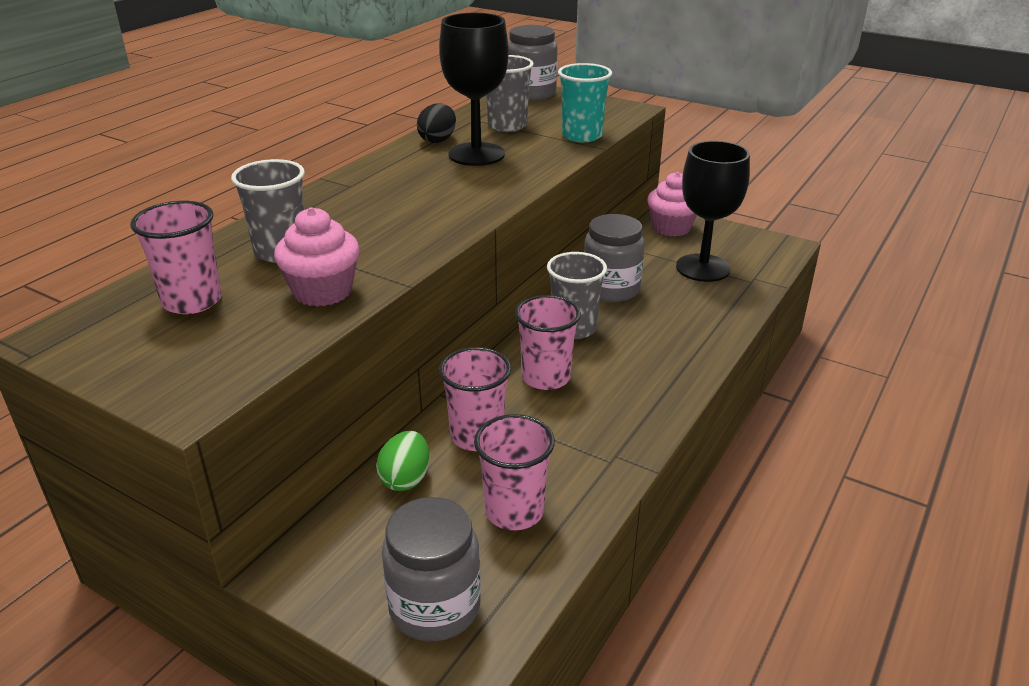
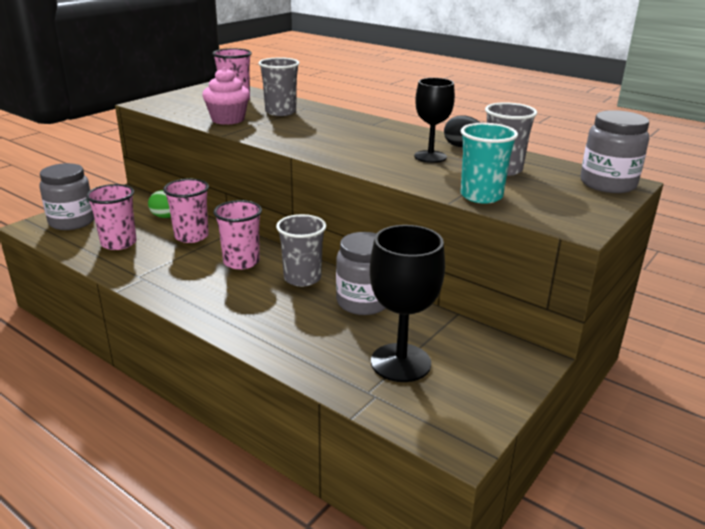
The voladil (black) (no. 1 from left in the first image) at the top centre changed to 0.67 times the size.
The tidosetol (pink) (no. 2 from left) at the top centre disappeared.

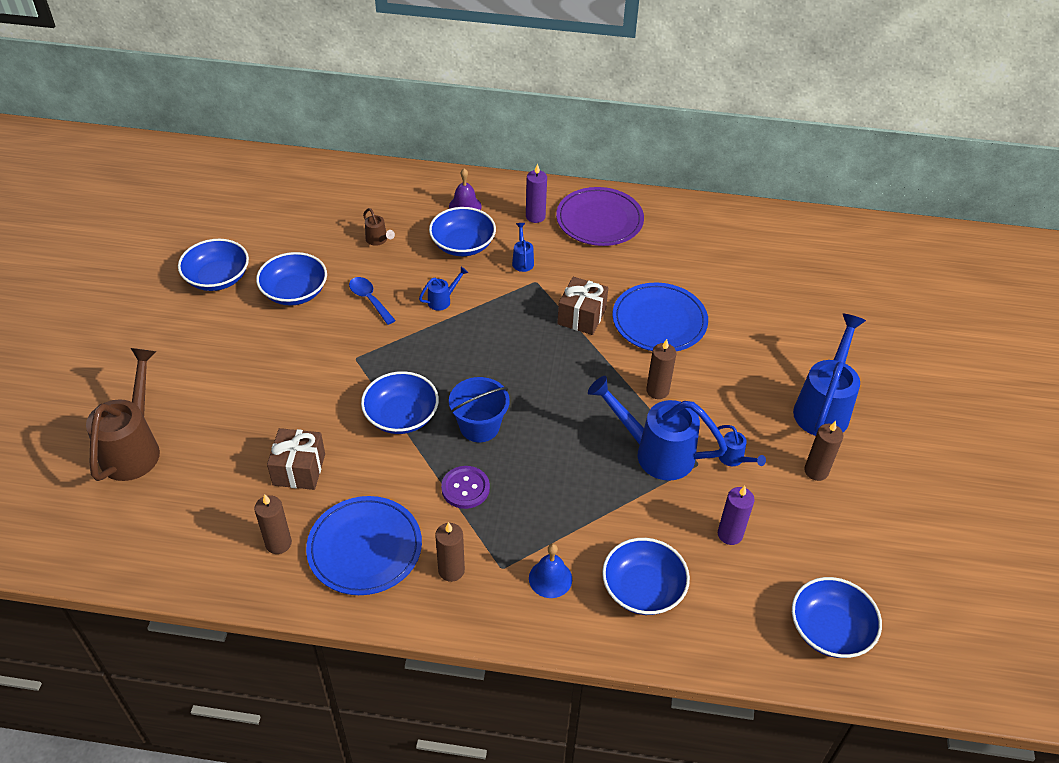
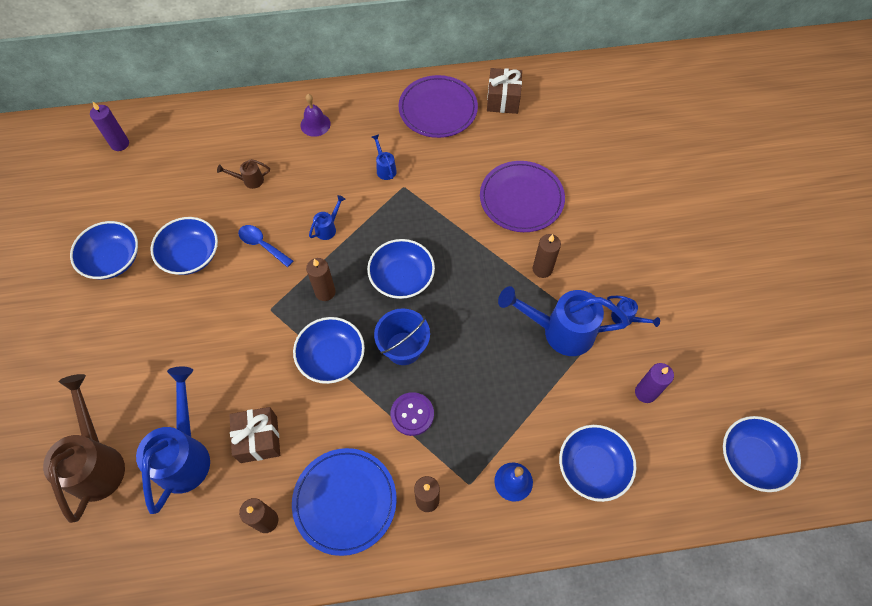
The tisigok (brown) (no. 2 from left) at the top centre turned 135 degrees clockwise.
The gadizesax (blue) (no. 4 from left) moved from the top centre to the centre.
The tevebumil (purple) (no. 1 from left) moved from the top centre to the top left.
The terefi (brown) (no. 2 from left) moved from the centre to the top centre.
The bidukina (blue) (no. 2 from left) at the centre became the bidukina (purple) (no. 2 from left) at the top centre.
The tisigok (blue) (no. 5 from left in the first image) moved from the middle right to the bottom left.
The tevebumil (brown) (no. 4 from left in the first image) moved from the middle right to the centre.

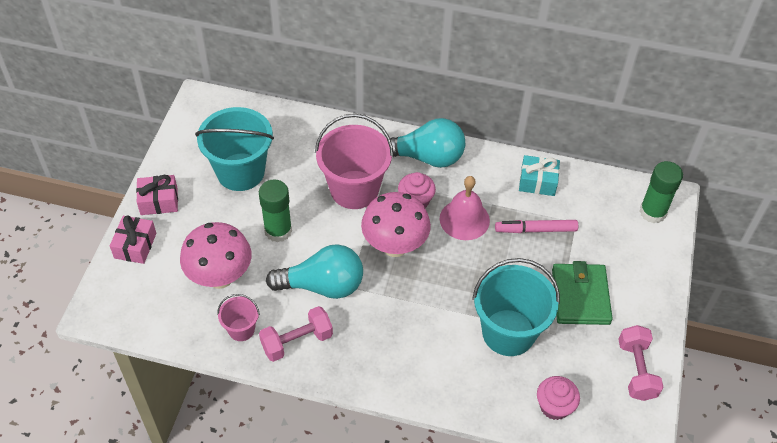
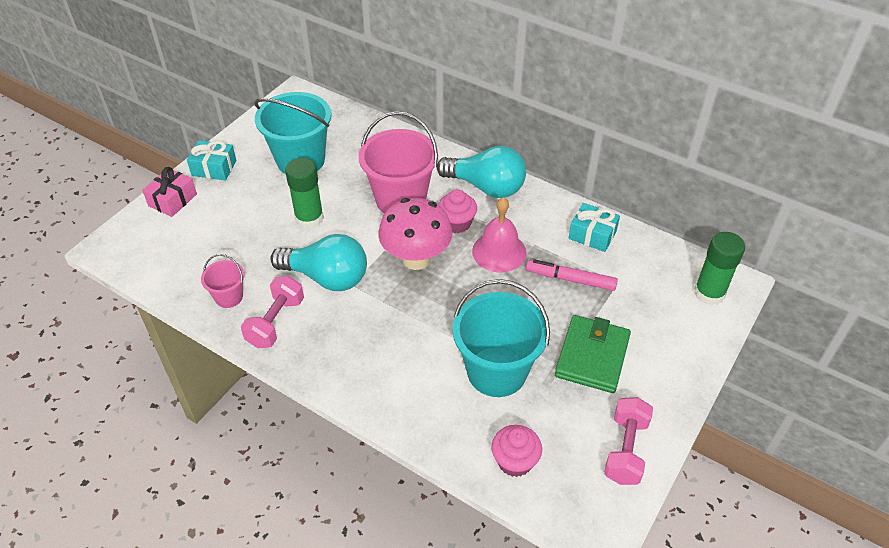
The terefi (pink) (no. 2 from left) at the middle left became the terefi (turquoise) (no. 1 from left) at the top left.
The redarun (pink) (no. 1 from left) at the middle left disappeared.
The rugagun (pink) (no. 1 from left) at the bottom centre turned 60 degrees counterclockwise.

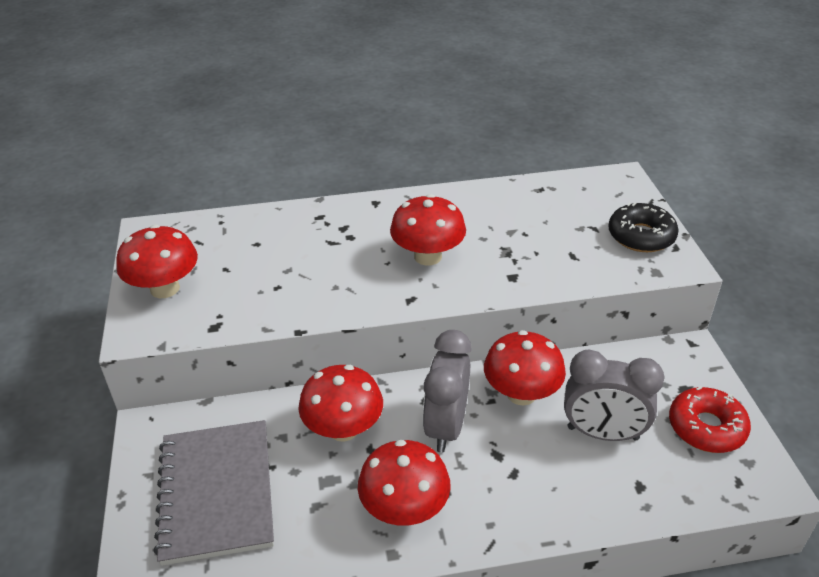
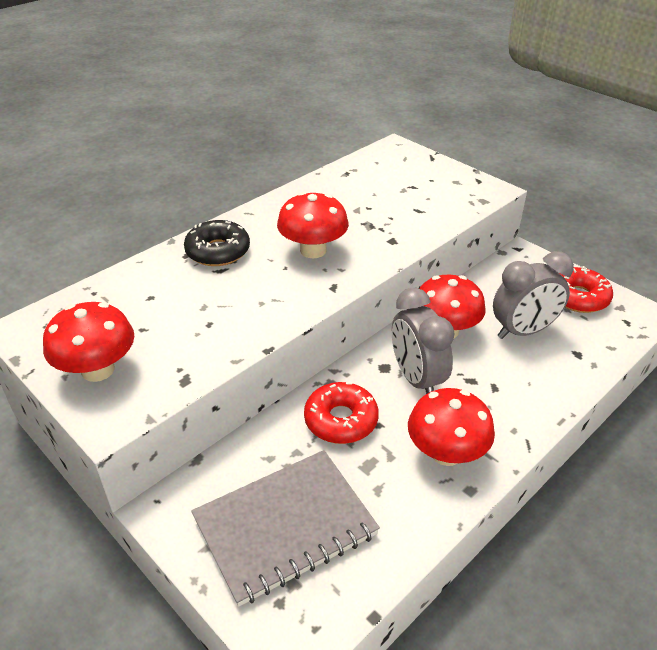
The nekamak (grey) at the bottom left turned 75 degrees counterclockwise.
The redarun (red) (no. 2 from left) at the bottom centre was replaced by the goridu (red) (no. 1 from left) at the centre.
The goridu (black) moved from the middle right to the middle left.

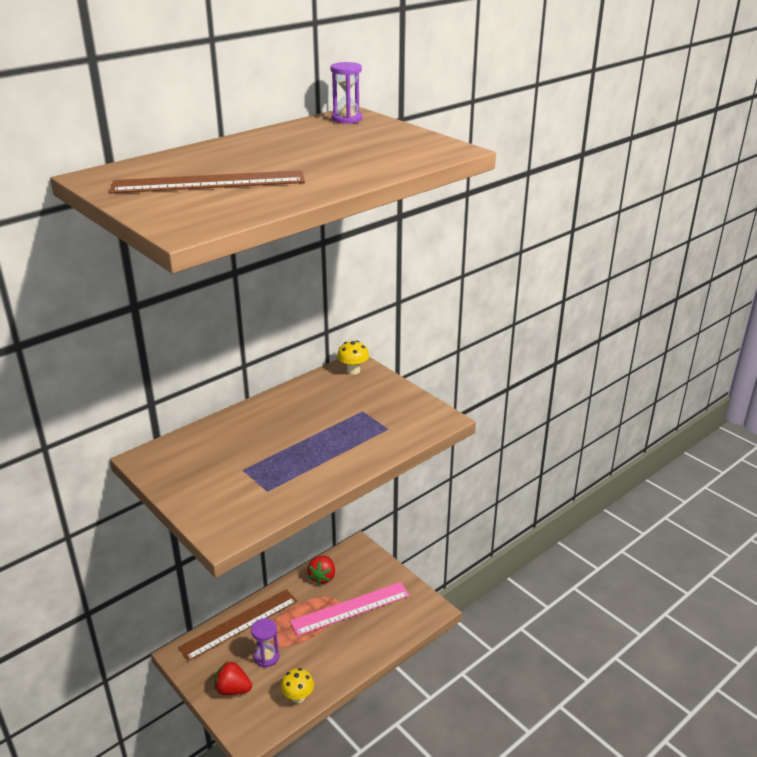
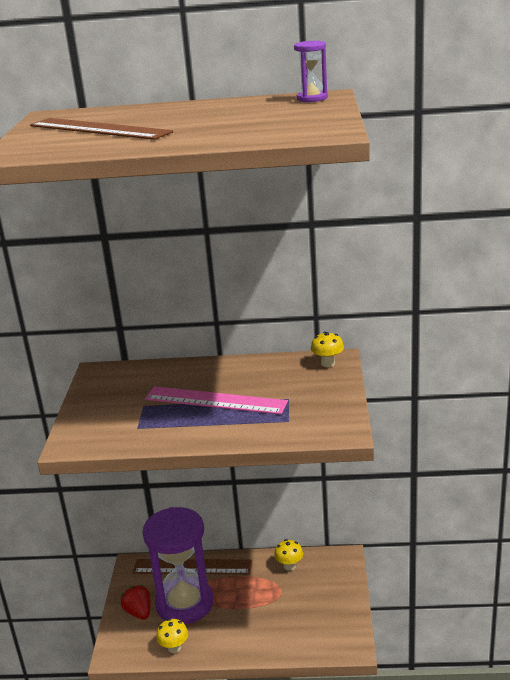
The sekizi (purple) (no. 1 from left) at the bottom centre changed to 2.40 times the size.
The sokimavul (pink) moved from the bottom centre to the centre.
The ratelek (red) (no. 2 from left) at the bottom centre was replaced by the redarun (yellow) (no. 2 from left) at the bottom centre.

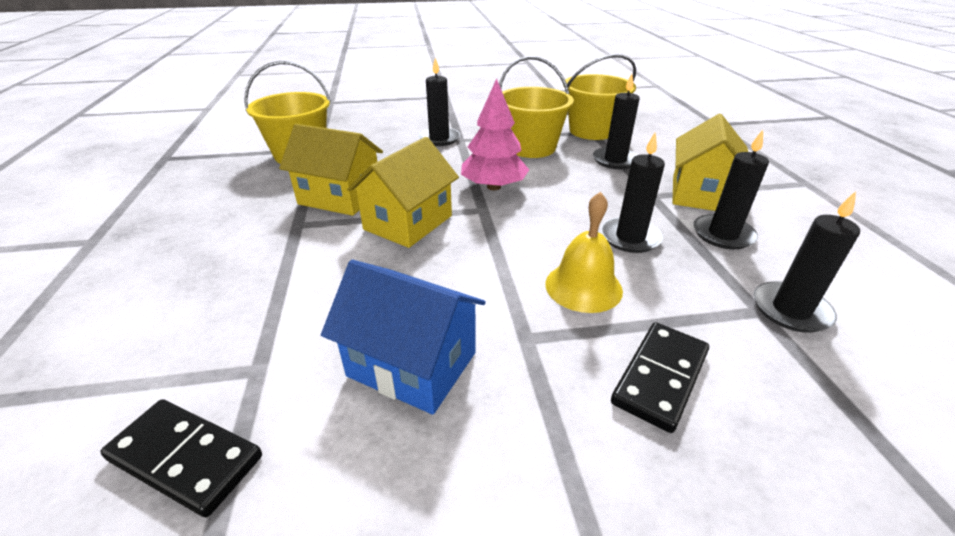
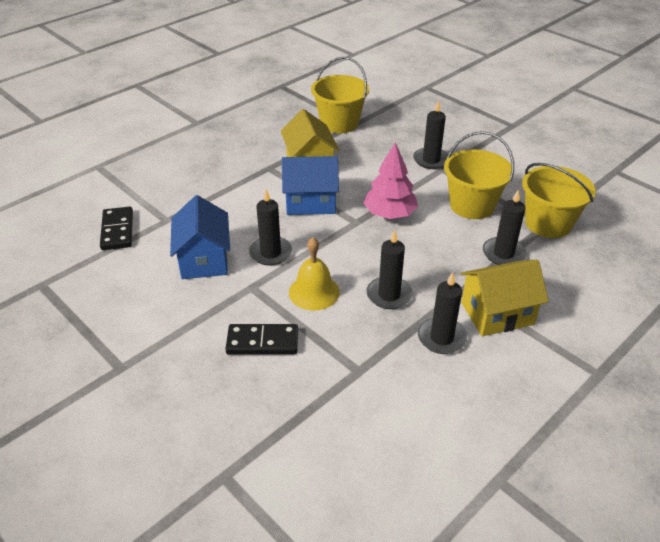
The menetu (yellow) (no. 2 from left) at the centre became the menetu (blue) (no. 2 from left) at the centre.
The tevebumil (black) (no. 5 from left in the first image) moved from the middle right to the centre.

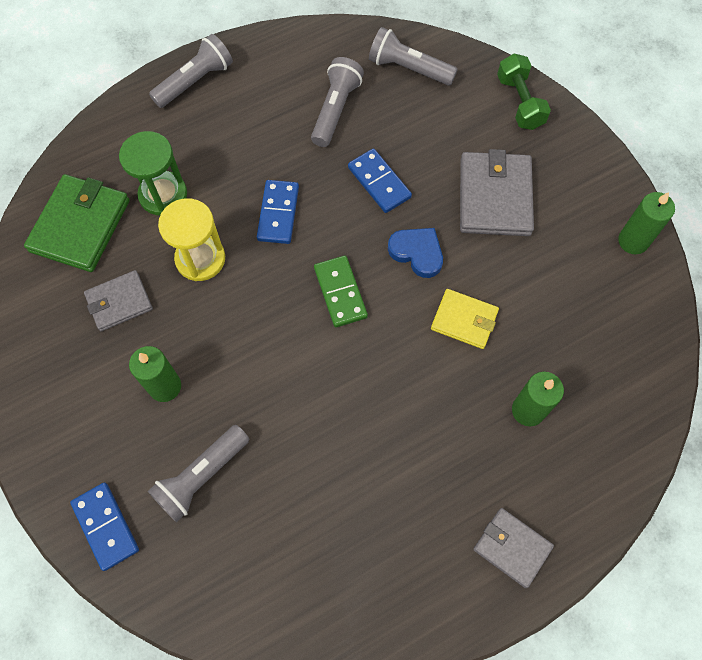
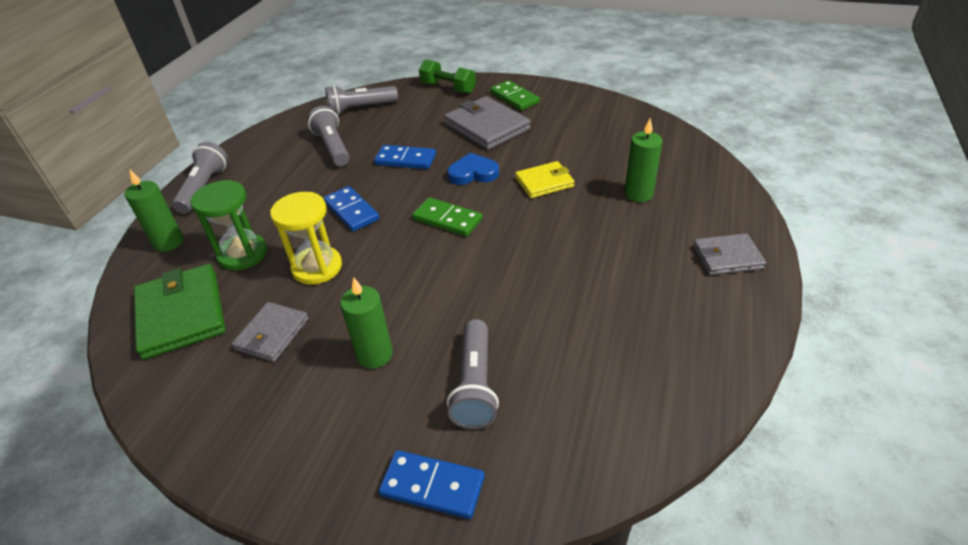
The tevebumil (green) (no. 3 from left in the first image) moved from the middle right to the middle left.
The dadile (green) (no. 2 from left) at the top centre appeared.

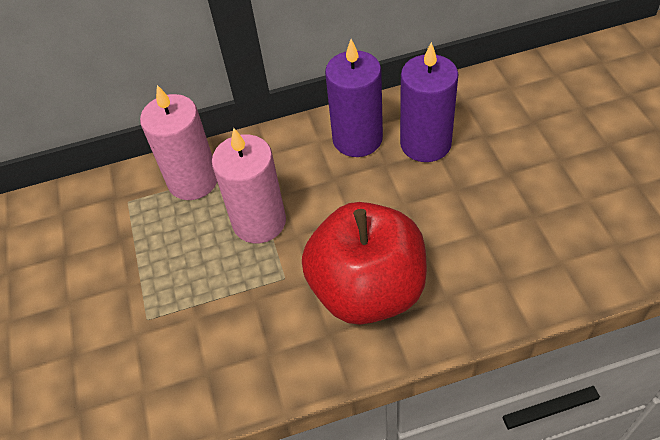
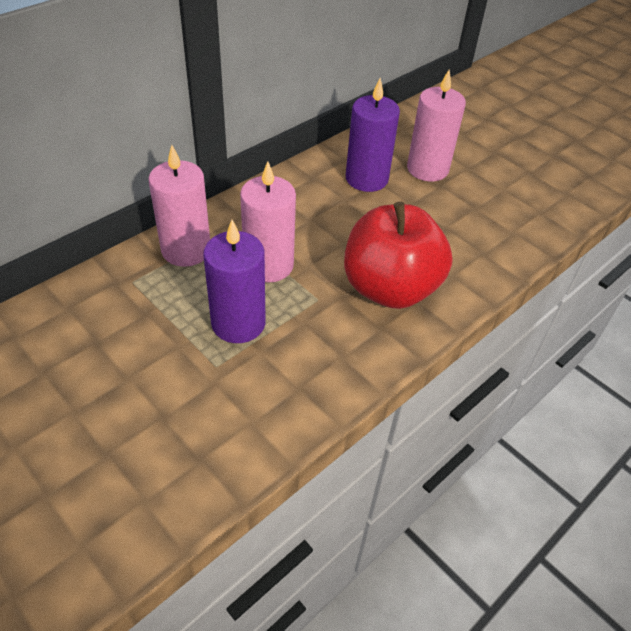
The tevebumil (purple) (no. 1 from left) moved from the top centre to the centre.
The tevebumil (pink) (no. 3 from left) at the top right appeared.

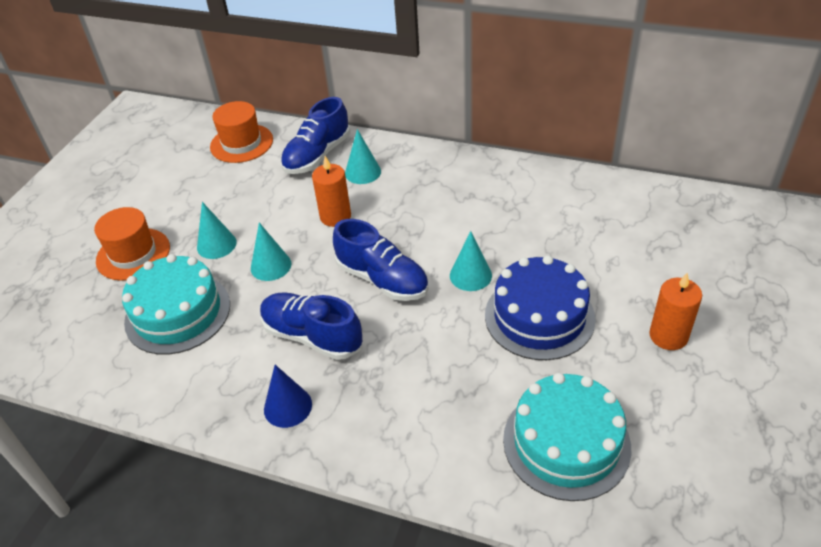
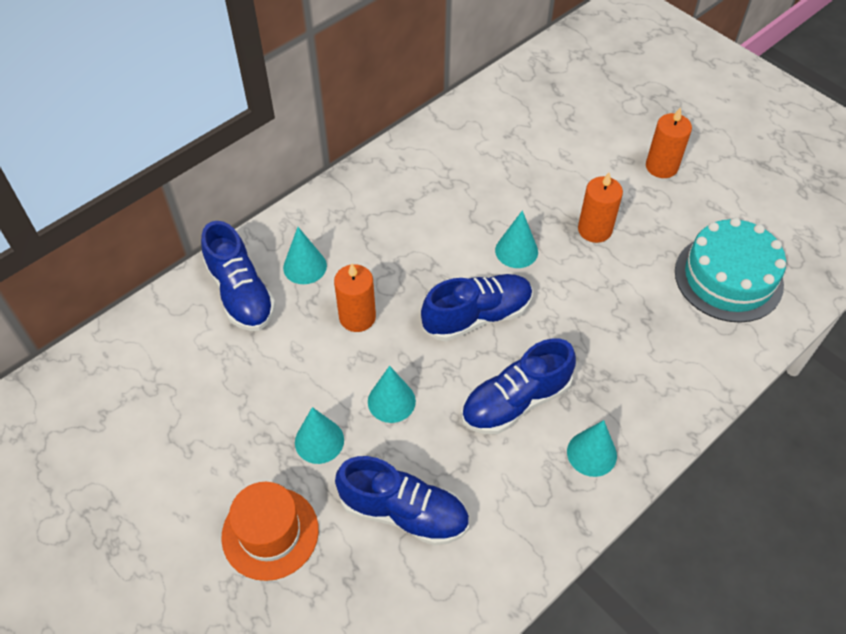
The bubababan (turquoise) (no. 1 from left) at the middle left was replaced by the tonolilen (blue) (no. 2 from left) at the bottom centre.
The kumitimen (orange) (no. 2 from left) at the top left disappeared.
The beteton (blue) at the bottom centre became the beteton (turquoise) (no. 5 from left) at the bottom right.
The bubababan (blue) at the centre was replaced by the tevebumil (orange) (no. 2 from left) at the top right.

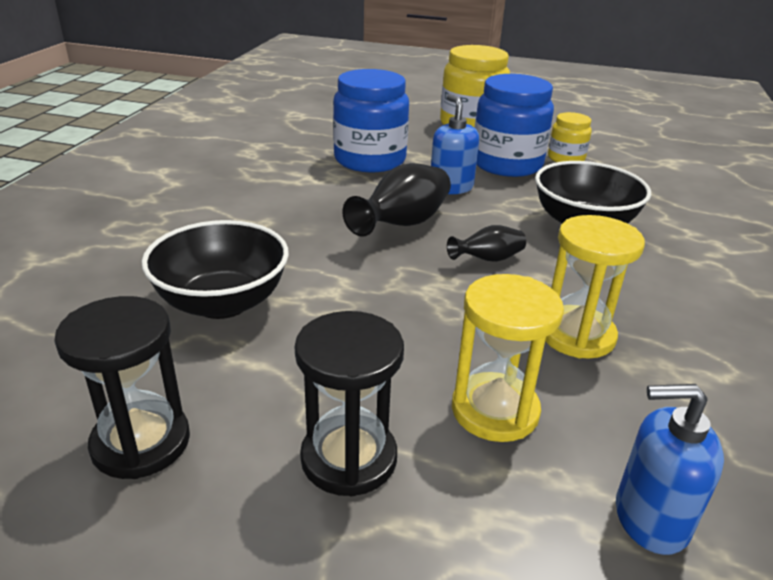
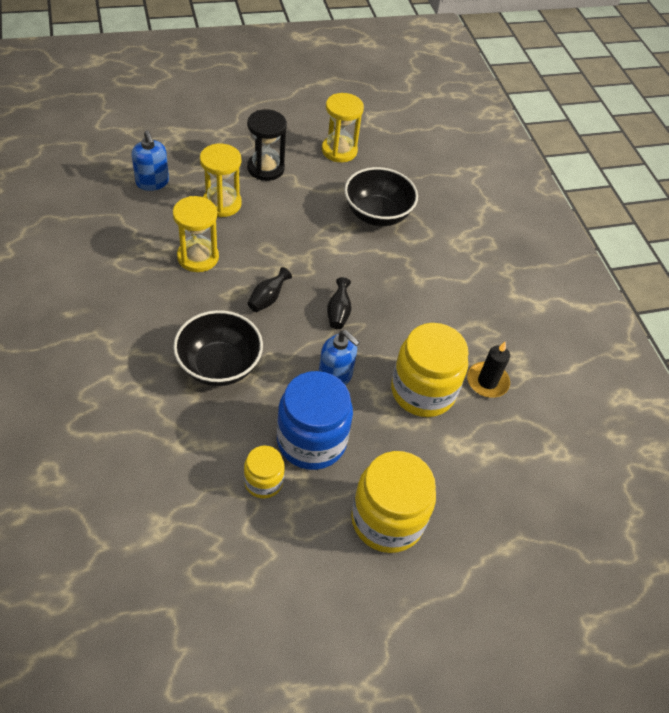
The sekizi (black) (no. 1 from left) at the bottom left became the sekizi (yellow) (no. 3 from left) at the top centre.
The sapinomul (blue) (no. 1 from left) at the top centre became the sapinomul (yellow) (no. 3 from left) at the centre.
The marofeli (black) (no. 1 from left in the first image) at the centre changed to 0.55 times the size.
The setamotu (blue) (no. 2 from left in the first image) at the bottom right turned 90 degrees clockwise.
The tevebumil (black) at the middle right appeared.

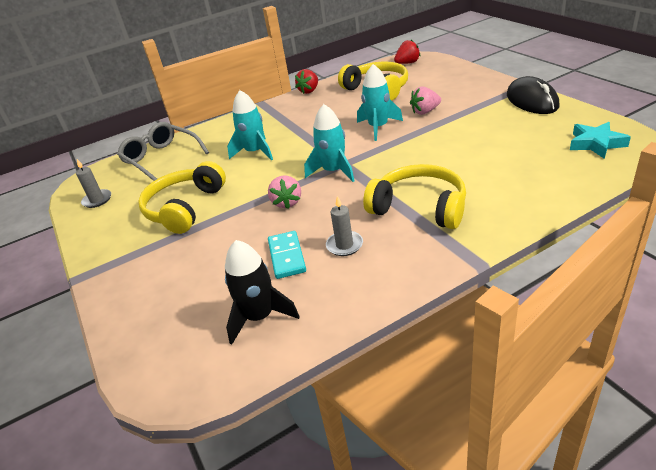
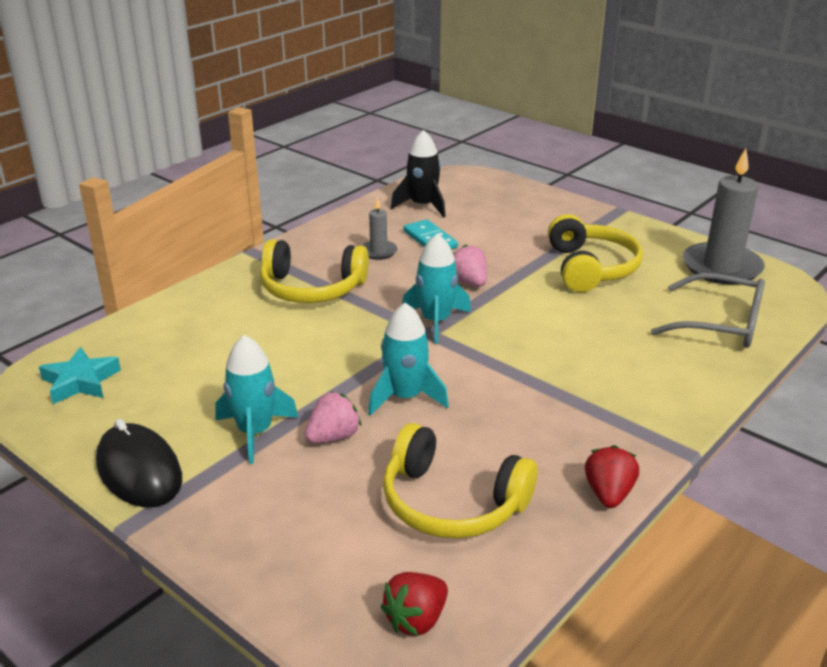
The tevebumil (grey) (no. 1 from left in the first image) at the middle left changed to 2.05 times the size.
The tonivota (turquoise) (no. 1 from left) moved from the top centre to the middle left.

